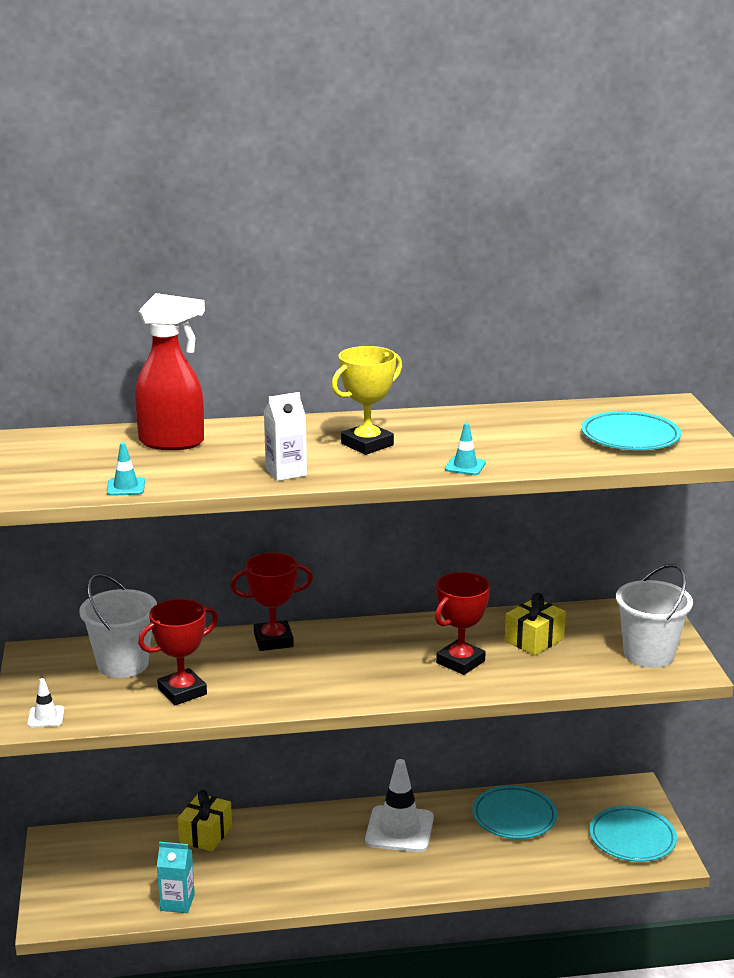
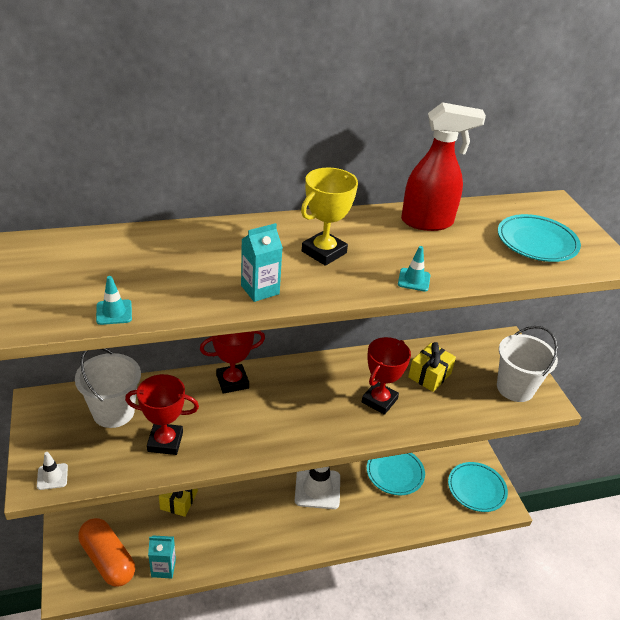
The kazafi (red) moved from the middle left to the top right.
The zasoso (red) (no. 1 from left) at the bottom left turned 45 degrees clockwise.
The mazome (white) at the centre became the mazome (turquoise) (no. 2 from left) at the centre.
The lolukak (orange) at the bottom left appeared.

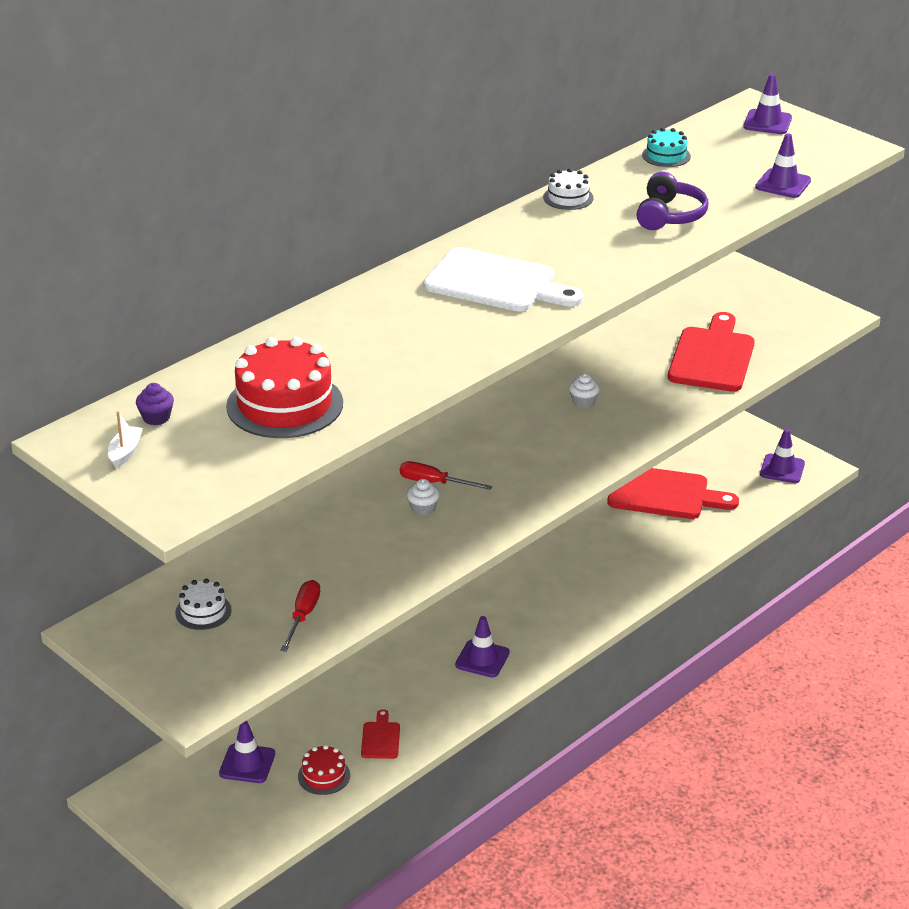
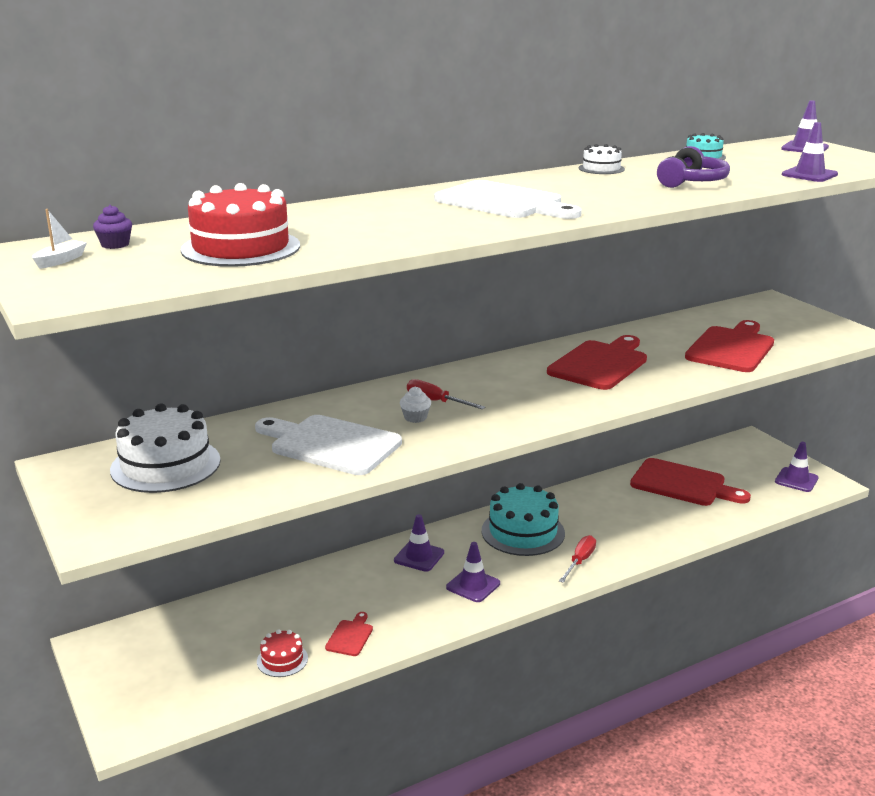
The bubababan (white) (no. 1 from left) at the middle left changed to 1.97 times the size.
The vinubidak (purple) (no. 1 from left) moved from the bottom left to the bottom centre.
The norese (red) (no. 1 from left in the first image) moved from the bottom left to the bottom centre.
The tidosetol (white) (no. 2 from left) at the centre was replaced by the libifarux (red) (no. 2 from left) at the middle right.
The libifarux (white) (no. 1 from left) at the centre appeared.
The bubababan (turquoise) (no. 1 from left) at the centre appeared.

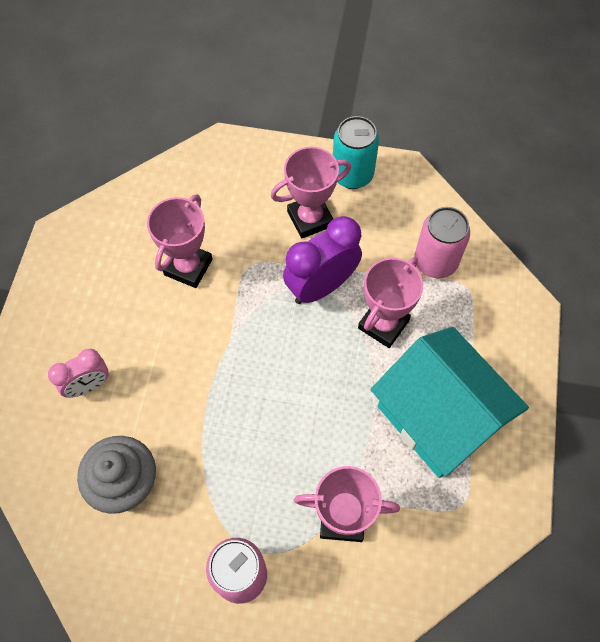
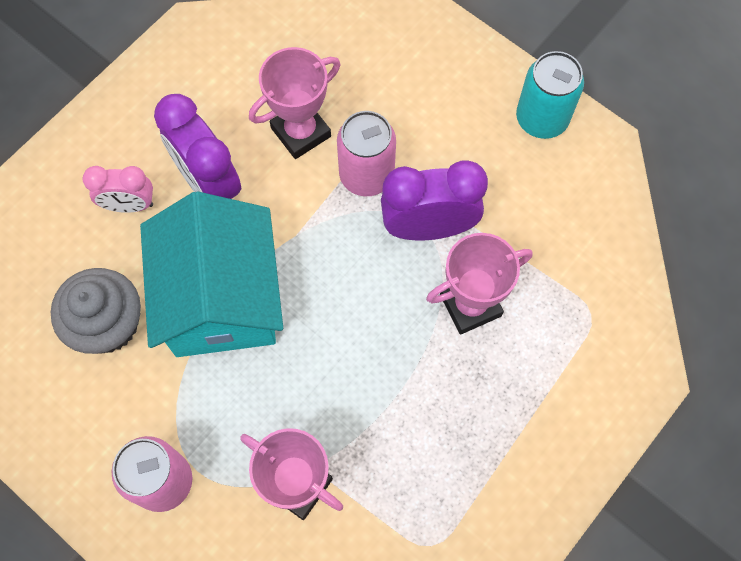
The zasoso (pink) (no. 2 from left) at the top centre disappeared.
The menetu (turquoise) moved from the middle right to the middle left.
The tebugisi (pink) (no. 2 from left) moved from the middle right to the top centre.
The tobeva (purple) (no. 1 from left) at the top left appeared.

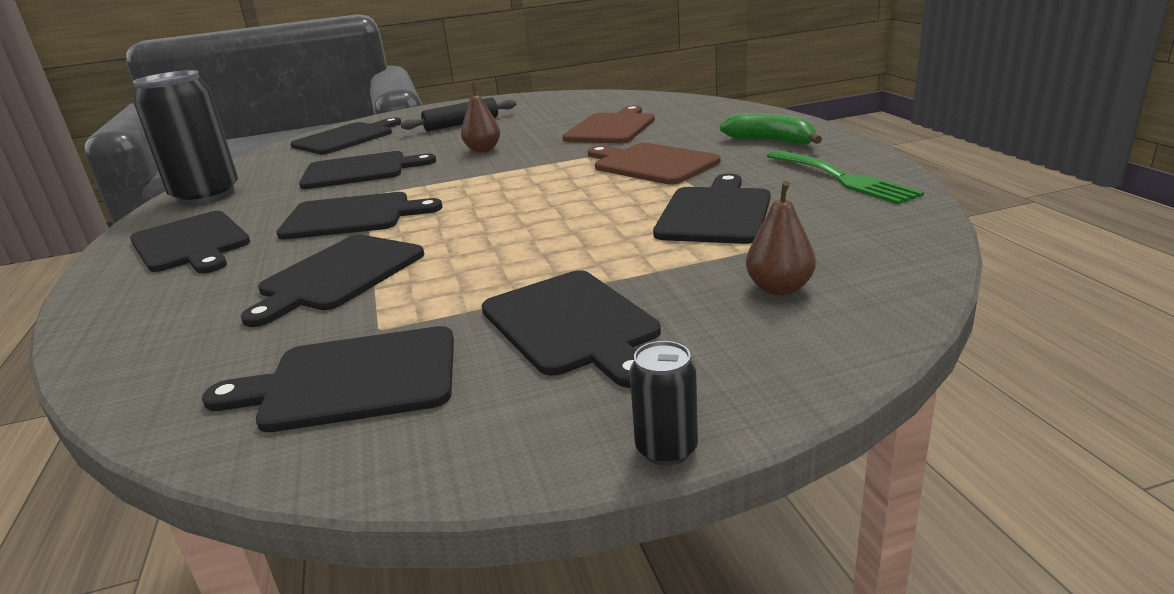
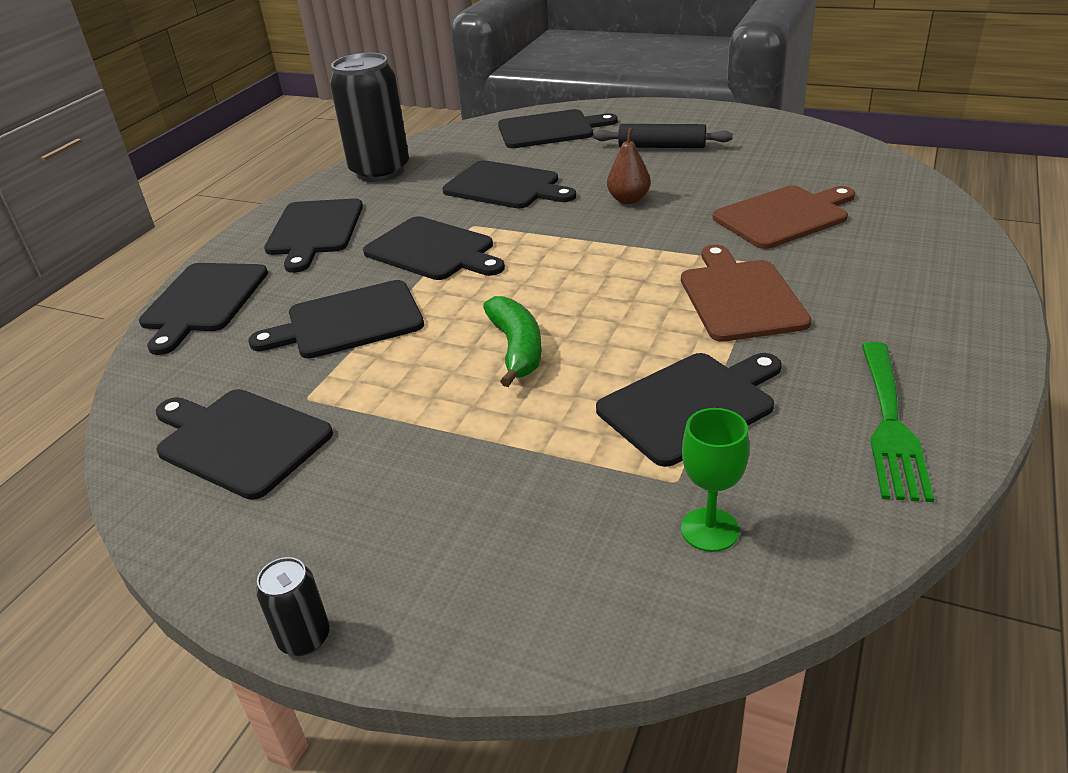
The libifarux (black) (no. 7 from left in the first image) moved from the centre to the middle left.
The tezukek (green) moved from the top centre to the centre.
The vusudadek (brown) (no. 2 from left) at the centre disappeared.
The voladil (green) at the middle right appeared.

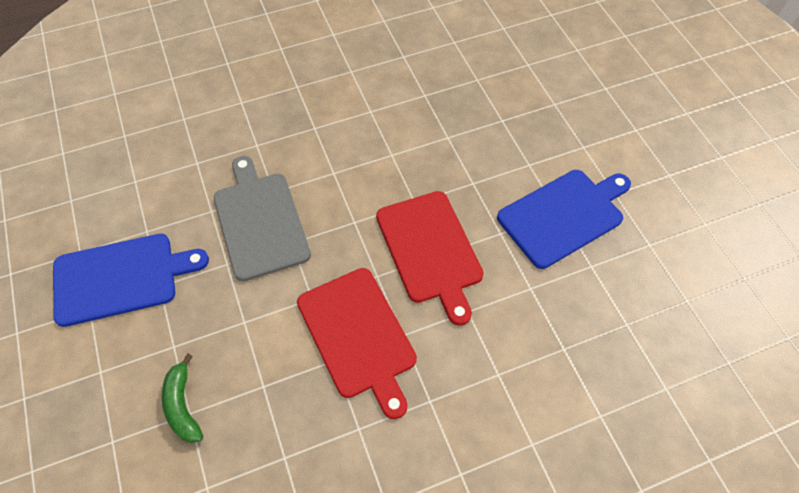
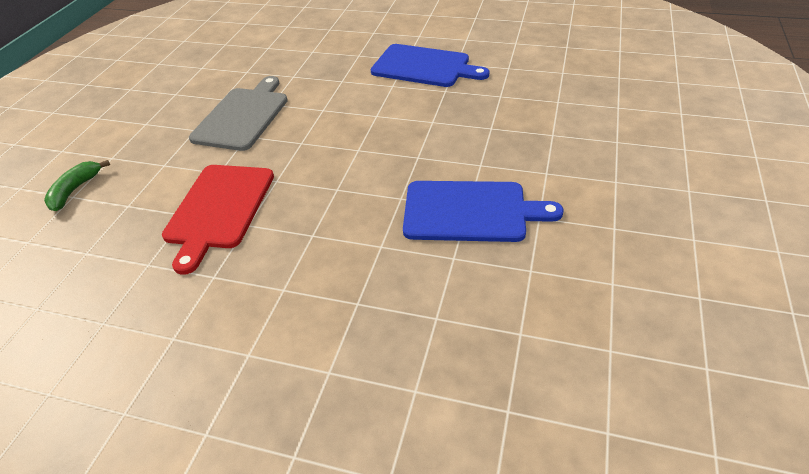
The libifarux (blue) (no. 1 from left) moved from the middle left to the top centre.
The libifarux (red) (no. 2 from left) at the centre disappeared.

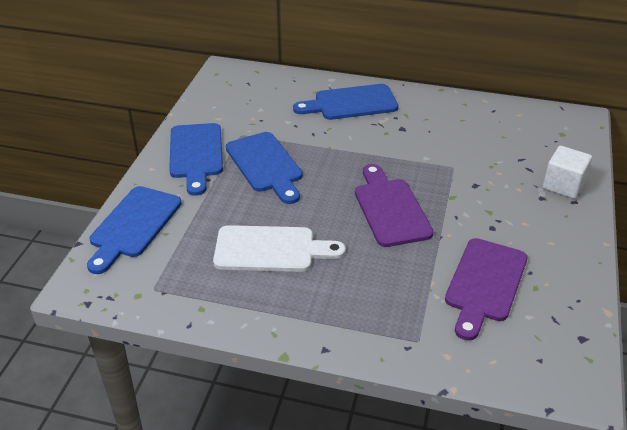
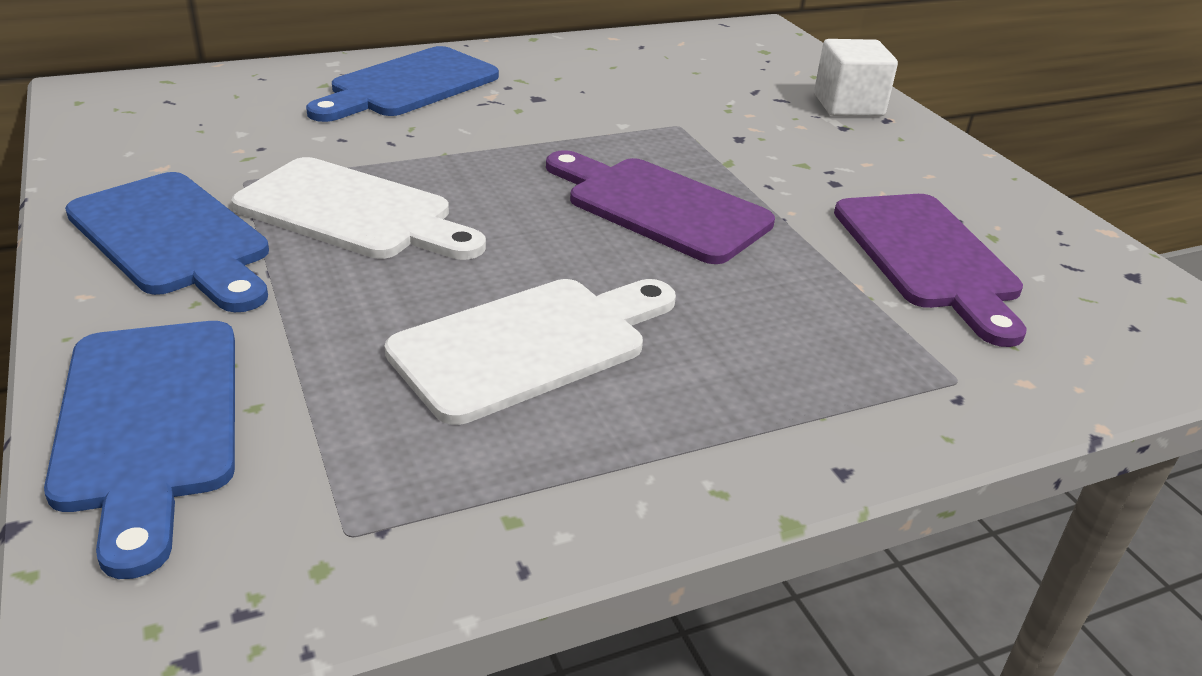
The libifarux (blue) (no. 3 from left) at the centre became the libifarux (white) (no. 1 from left) at the top left.

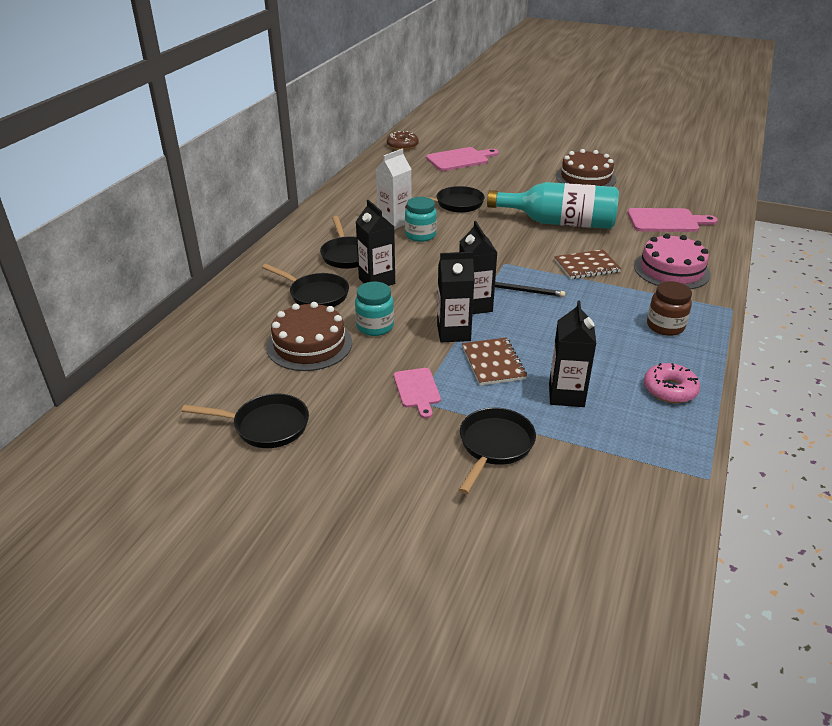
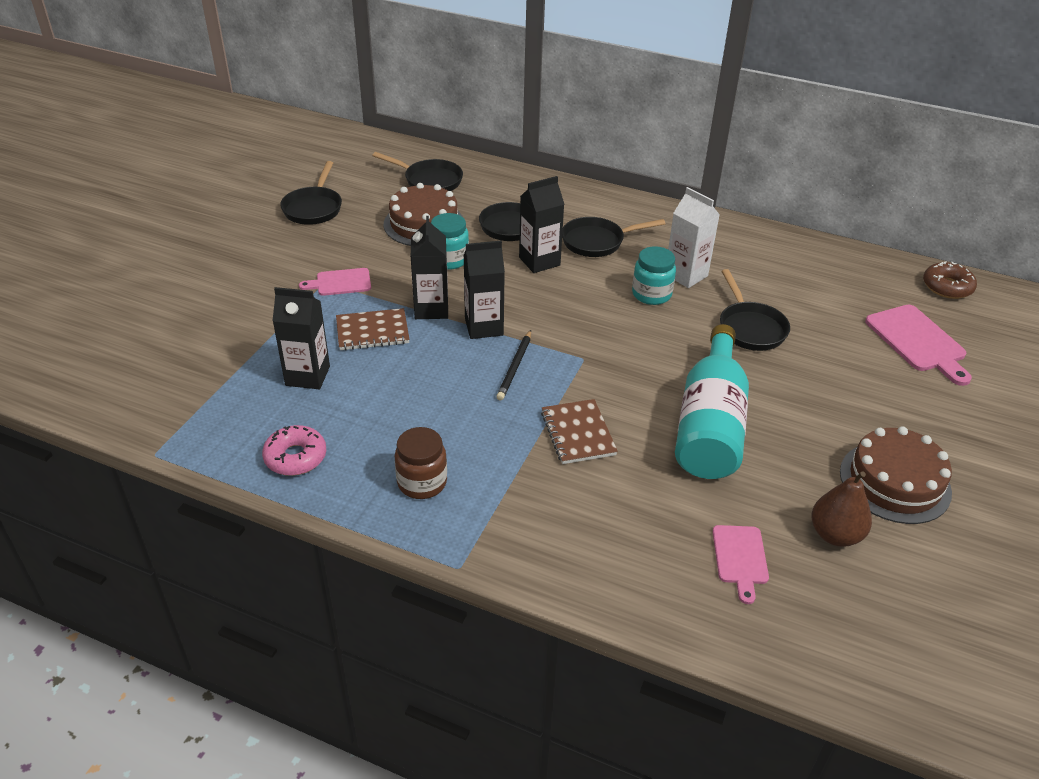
The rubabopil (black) (no. 5 from left in the first image) moved from the centre to the top centre.
The libifarux (pink) (no. 3 from left in the first image) at the top right changed to 0.62 times the size.
The bubababan (pink) at the middle right disappeared.
The vusudadek (brown) at the middle right appeared.

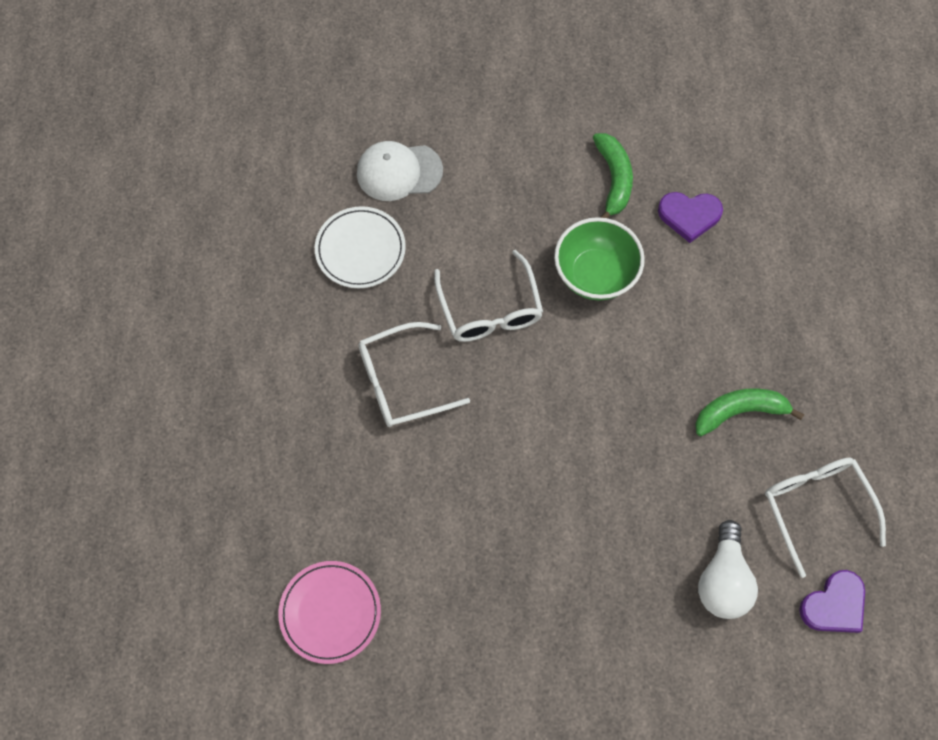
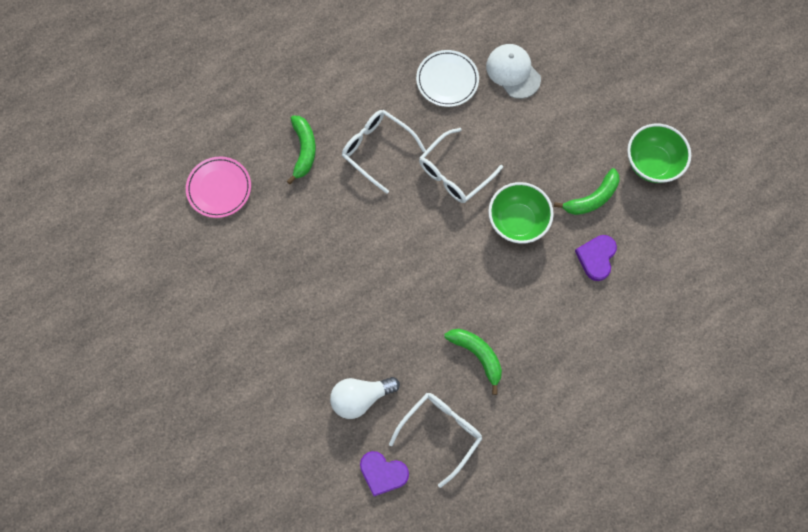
The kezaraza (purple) (no. 1 from left in the first image) at the top right turned 45 degrees clockwise.
The tezukek (green) (no. 1 from left) at the top centre appeared.
The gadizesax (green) (no. 2 from left) at the top right appeared.

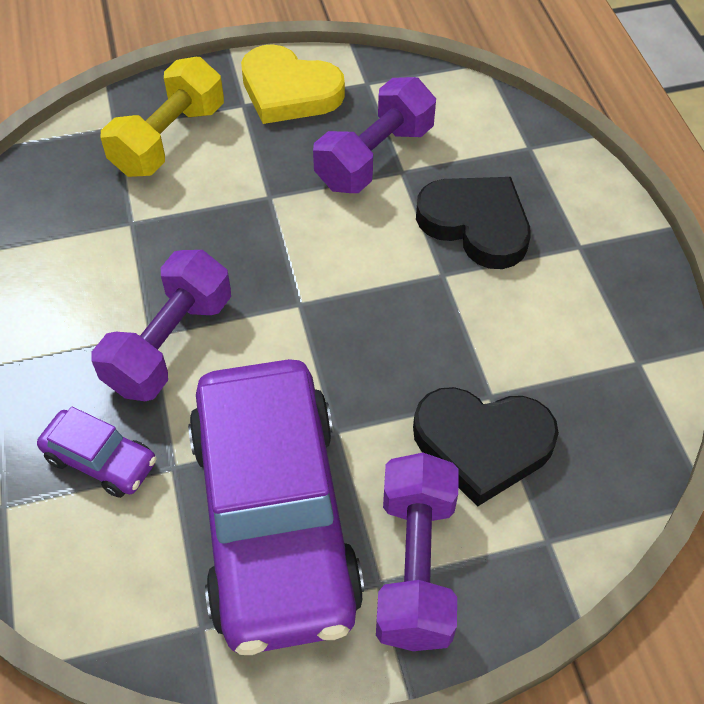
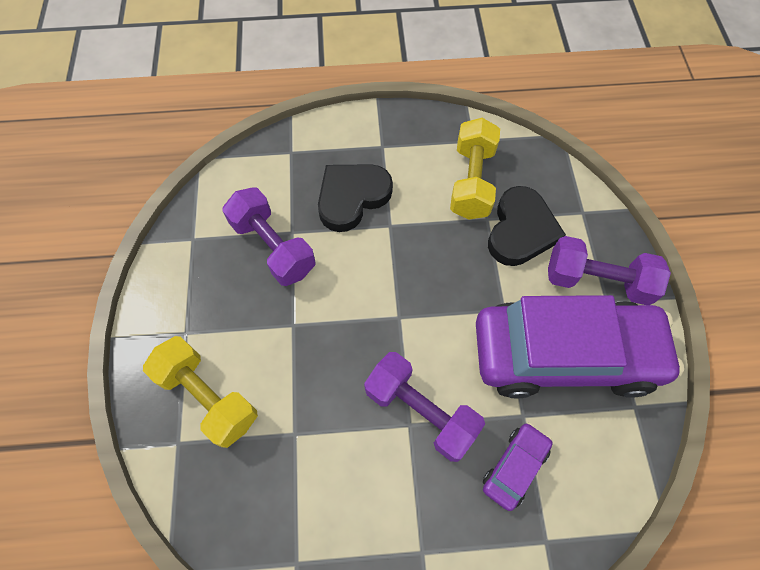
The kezaraza (yellow) at the top centre disappeared.
The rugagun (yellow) (no. 2 from left) at the top centre appeared.

